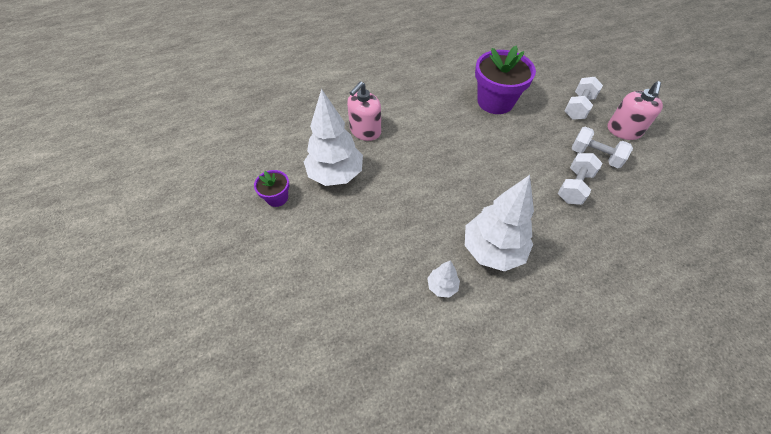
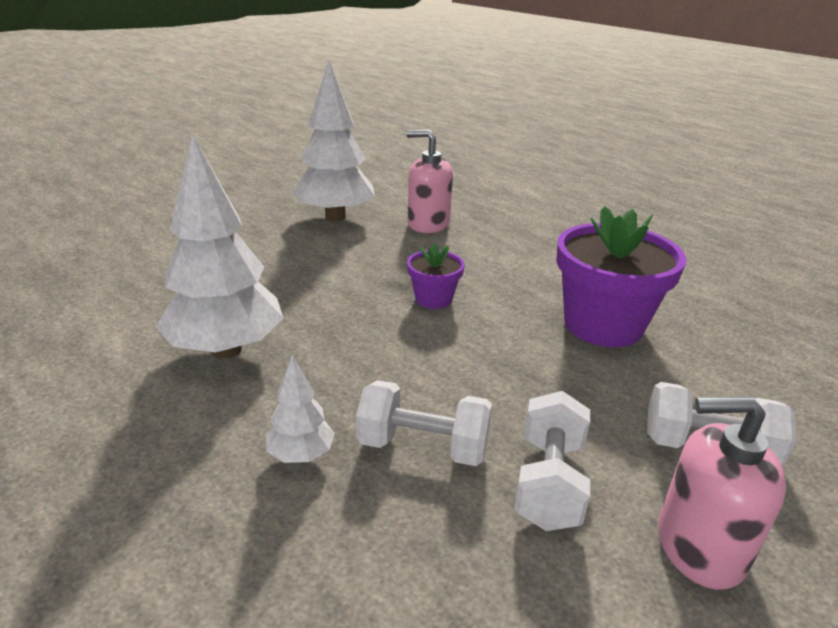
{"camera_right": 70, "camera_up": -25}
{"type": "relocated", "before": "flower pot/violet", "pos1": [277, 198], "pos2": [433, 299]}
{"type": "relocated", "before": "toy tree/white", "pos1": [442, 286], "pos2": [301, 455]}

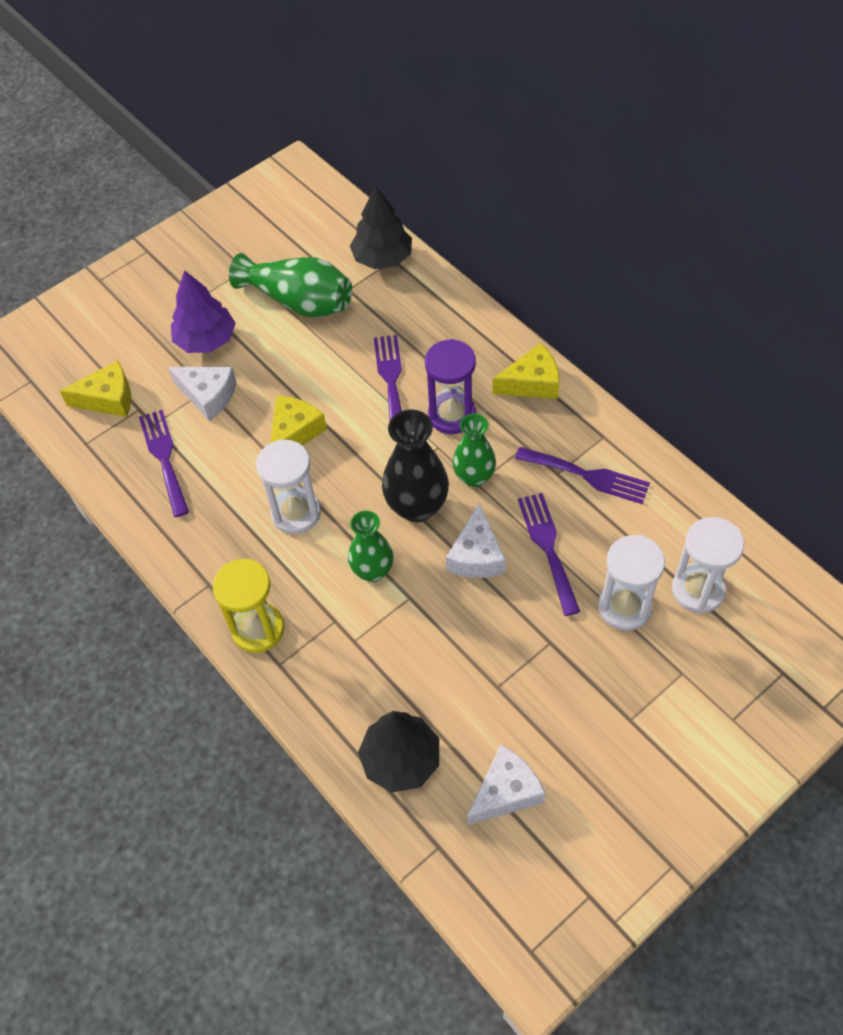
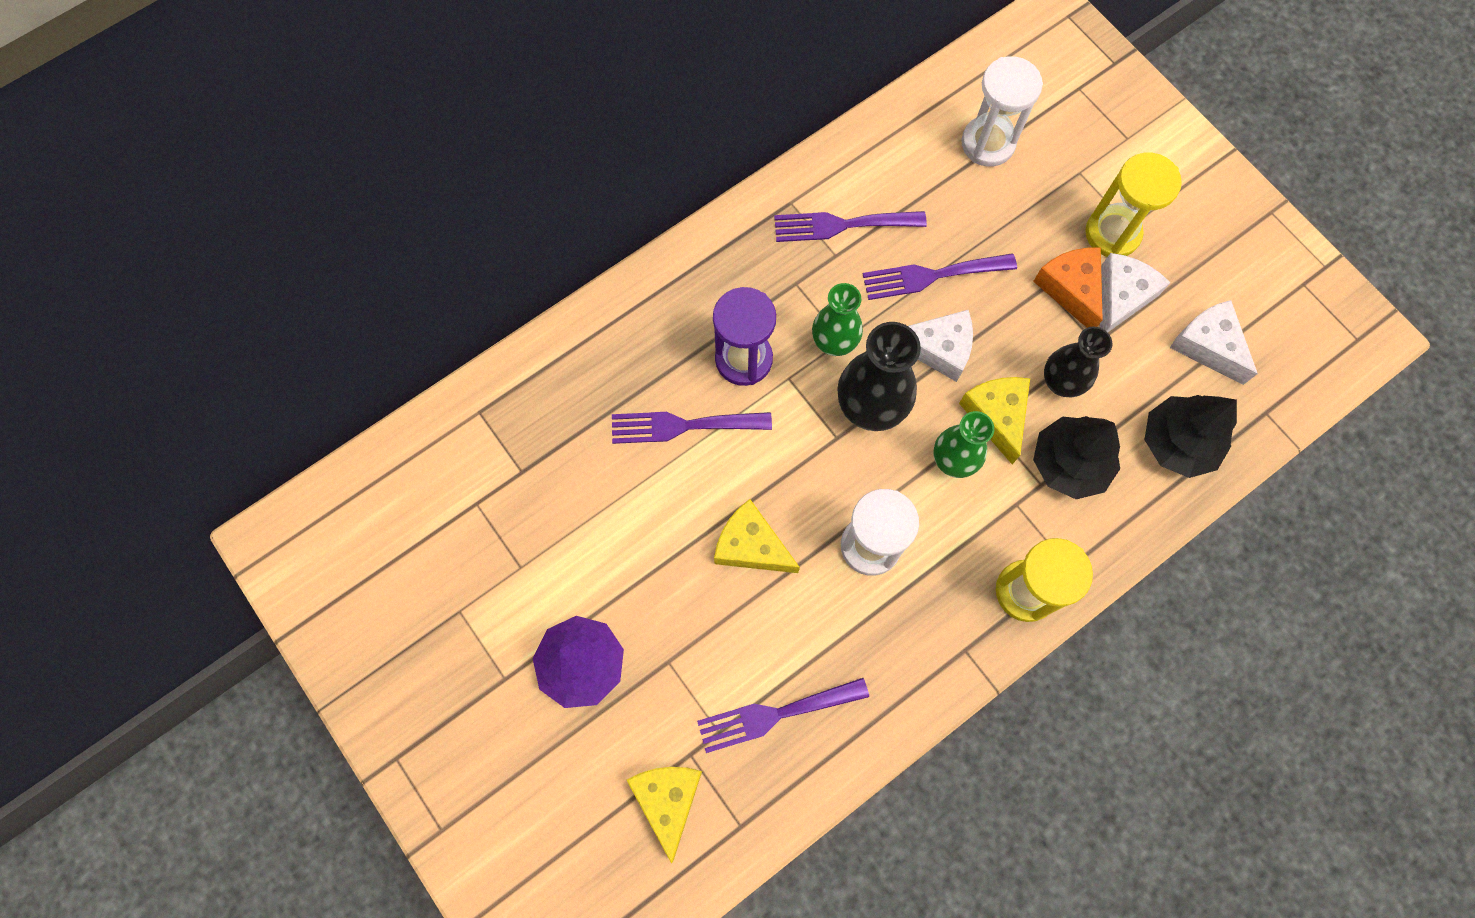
{"camera_right": -90, "camera_up": 15}
{"type": "relocated", "before": "cheese wedge/white", "pos1": [208, 395], "pos2": [1120, 297]}
{"type": "missing", "before": "vase/leaf-green", "pos1": [299, 301]}
{"type": "relocated", "before": "toy tree/jet-black", "pos1": [382, 258], "pos2": [1069, 463]}
{"type": "relocated", "before": "cheese wedge/bright yellow", "pos1": [532, 383], "pos2": [996, 416]}
{"type": "spun", "before": "fork/violet", "pos1": [588, 476], "pos2": [842, 225], "turn": -120}
{"type": "missing", "before": "sand timer/white", "pos1": [624, 607]}
{"type": "appeared", "after": "cheese wedge/bright orange", "pos2": [1070, 289]}
{"type": "appeared", "after": "vase/jet-black", "pos2": [1061, 382]}
{"type": "appeared", "after": "sand timer/bright yellow", "pos2": [1112, 233]}

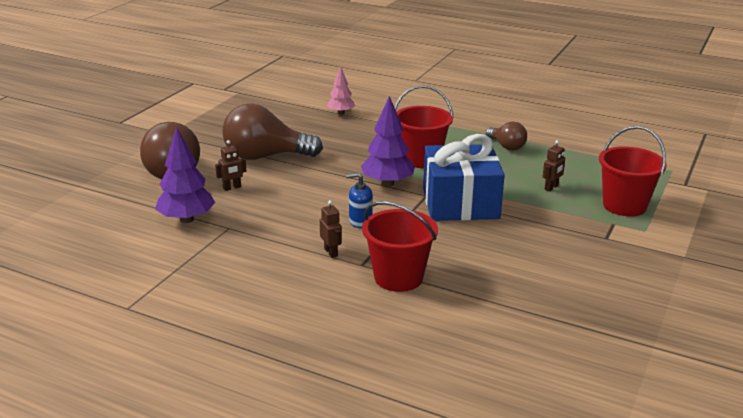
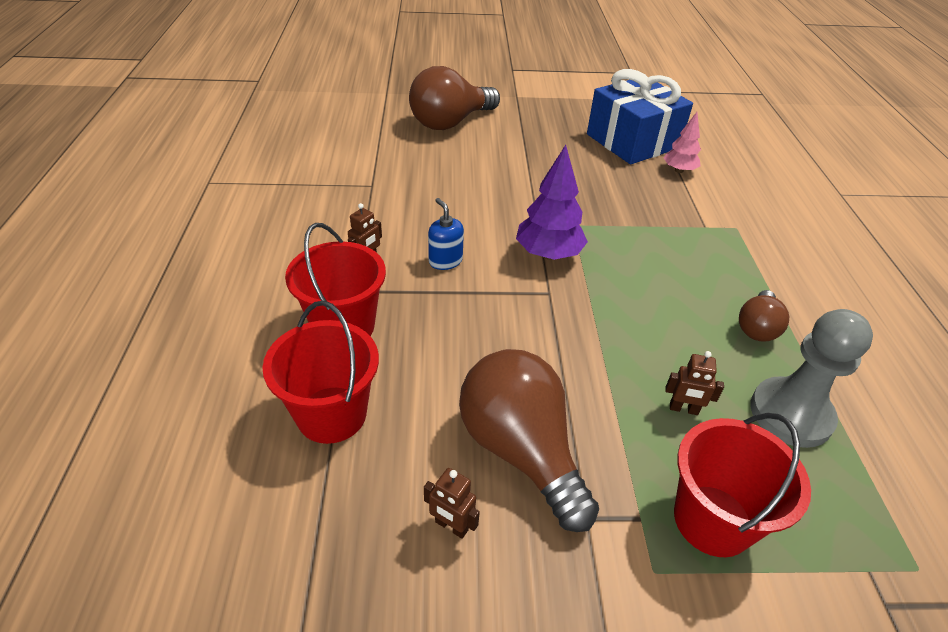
{"camera_right": 60, "camera_up": 15}
{"type": "missing", "before": "toy tree/violet", "pos1": [186, 219]}
{"type": "relocated", "before": "robot figure/russet", "pos1": [232, 188], "pos2": [451, 526]}
{"type": "relocated", "before": "bulb/russet", "pos1": [265, 156], "pos2": [521, 450]}
{"type": "relocated", "before": "bucket/scarlet", "pos1": [421, 159], "pos2": [332, 414]}
{"type": "relocated", "before": "gift/blue", "pos1": [460, 203], "pos2": [632, 141]}
{"type": "appeared", "after": "game pawn/ash-grey", "pos2": [790, 414]}

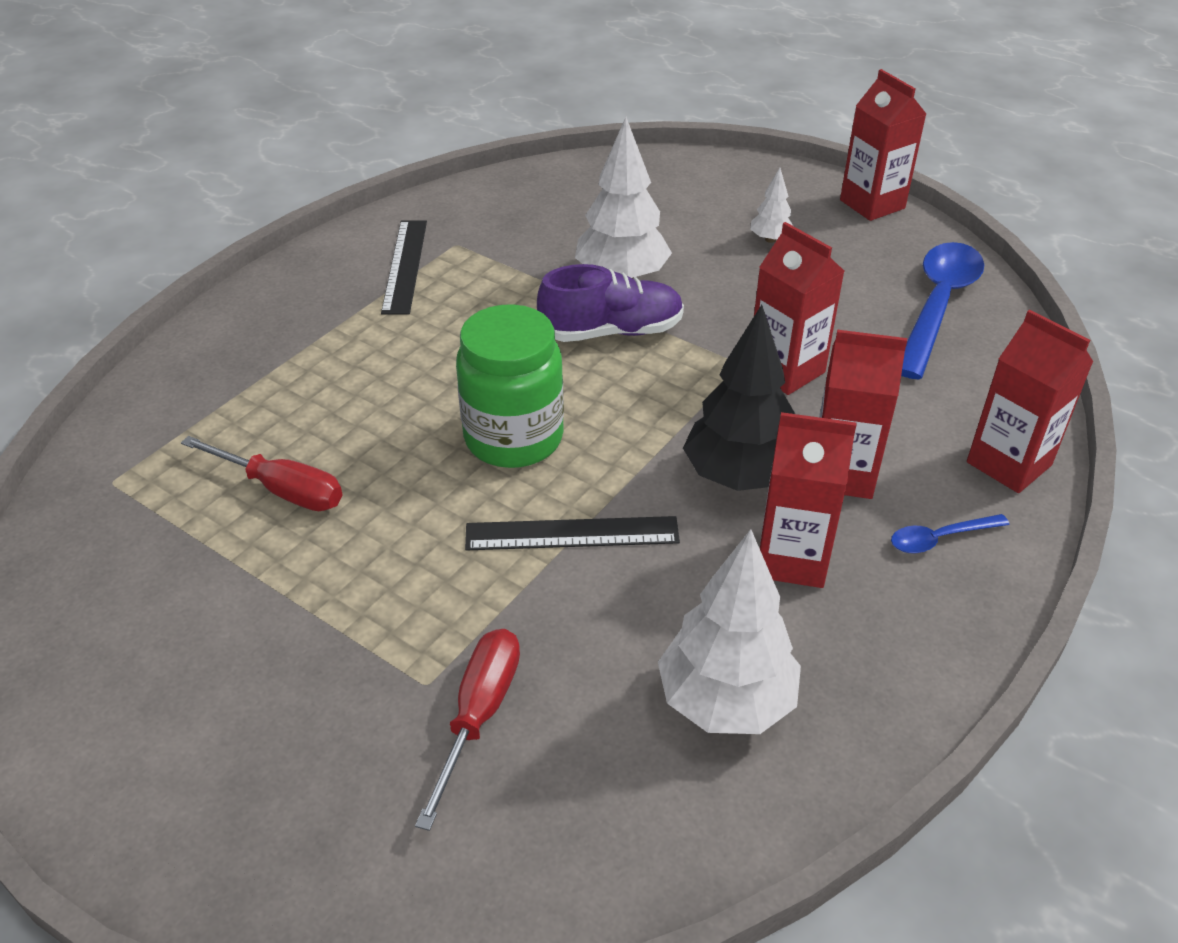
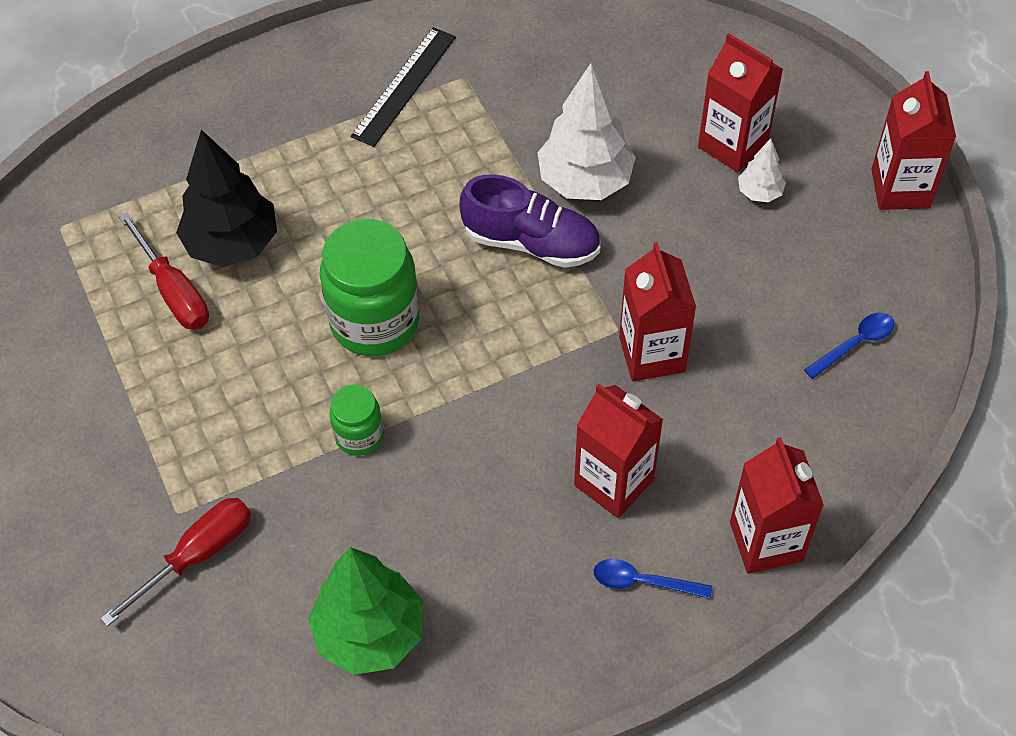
{"camera_right": 30, "camera_up": 15}
{"type": "exchanged", "before": "measuring stick/jet-black", "after": "jam jar/leaf-green", "pos1": [572, 534], "pos2": [359, 436]}
{"type": "colour", "before": "toy tree/white", "after": "toy tree/leaf-green", "pos1": [725, 701], "pos2": [370, 633]}
{"type": "relocated", "before": "toy tree/jet-black", "pos1": [739, 477], "pos2": [232, 244]}
{"type": "relocated", "before": "milk carton/scarlet", "pos1": [792, 558], "pos2": [732, 145]}
{"type": "size", "before": "teaspoon/blue", "pos1": [938, 306], "pos2": [855, 344], "scale": 0.47}

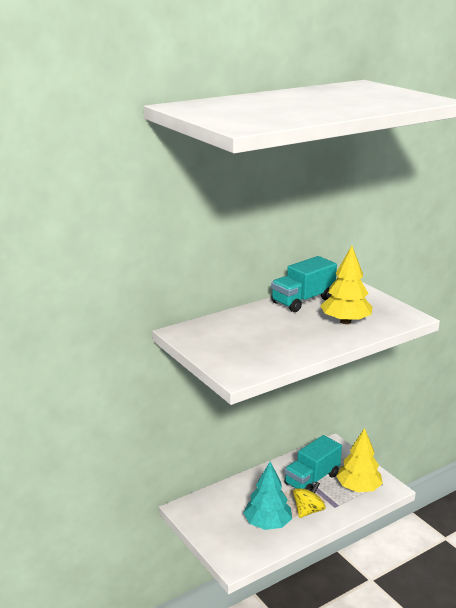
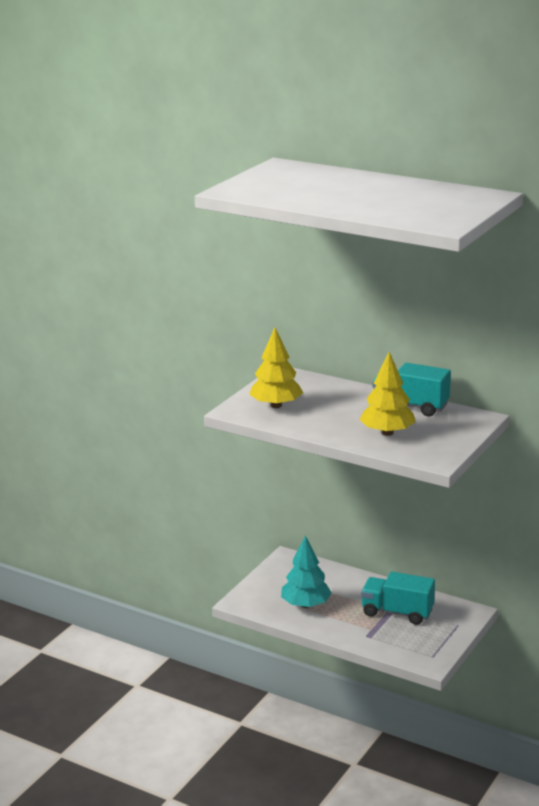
{"camera_right": 65, "camera_up": 0}
{"type": "missing", "before": "toy top/bright yellow", "pos1": [308, 511]}
{"type": "relocated", "before": "toy tree/bright yellow", "pos1": [358, 488], "pos2": [276, 405]}

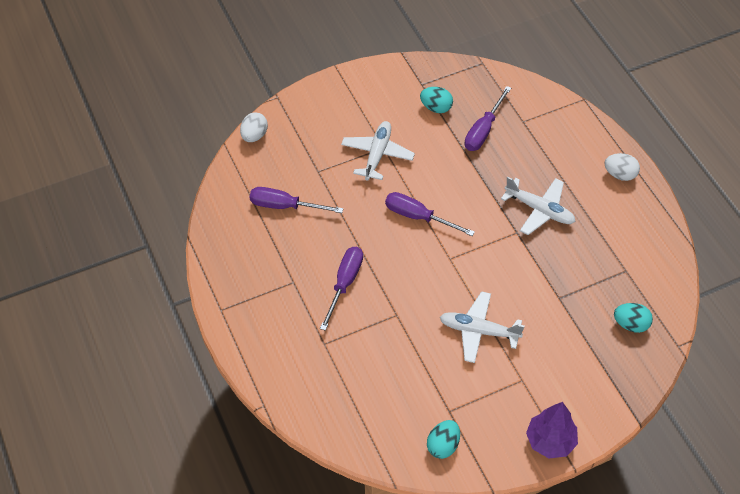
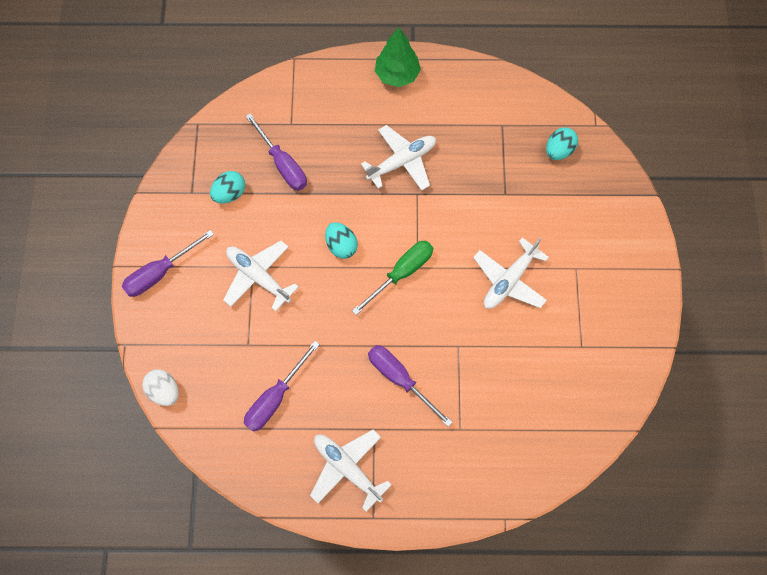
{"camera_right": -65, "camera_up": 15}
{"type": "relocated", "before": "screwdriver/violet", "pos1": [418, 217], "pos2": [160, 273]}
{"type": "relocated", "before": "egg shape/teal", "pos1": [443, 445], "pos2": [341, 246]}
{"type": "missing", "before": "toy tree/violet", "pos1": [550, 441]}
{"type": "exchanged", "before": "egg shape/white", "after": "toy tree/leaf-green", "pos1": [620, 174], "pos2": [397, 75]}
{"type": "appeared", "after": "toy plane/white", "pos2": [347, 468]}
{"type": "appeared", "after": "screwdriver/leaf-green", "pos2": [401, 273]}

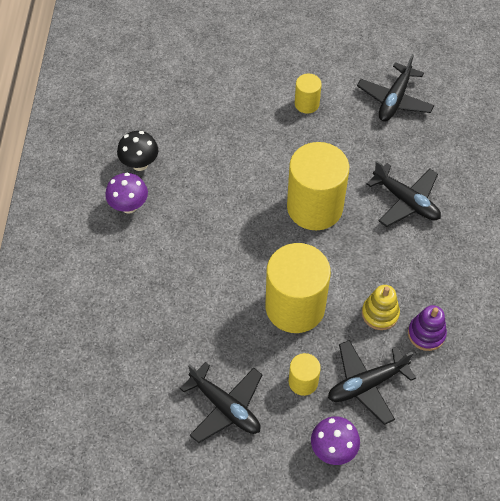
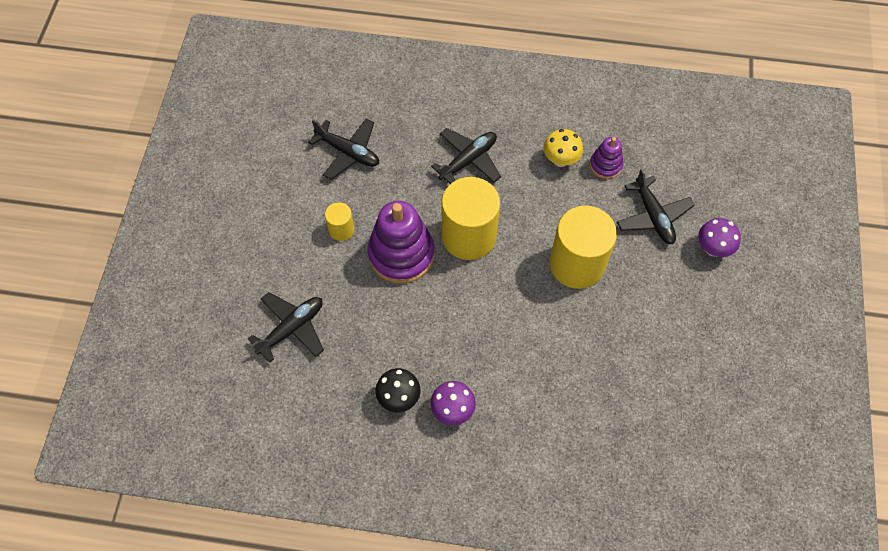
{"camera_right": -85, "camera_up": 5}
{"type": "relocated", "before": "toy plane/jet-black", "pos1": [225, 407], "pos2": [292, 328]}
{"type": "missing", "before": "solid cylinder/bright yellow", "pos1": [303, 382]}
{"type": "missing", "before": "ring stacker/bright yellow", "pos1": [380, 313]}
{"type": "appeared", "after": "ring stacker/violet", "pos2": [401, 254]}
{"type": "appeared", "after": "fungus/bright yellow", "pos2": [560, 160]}

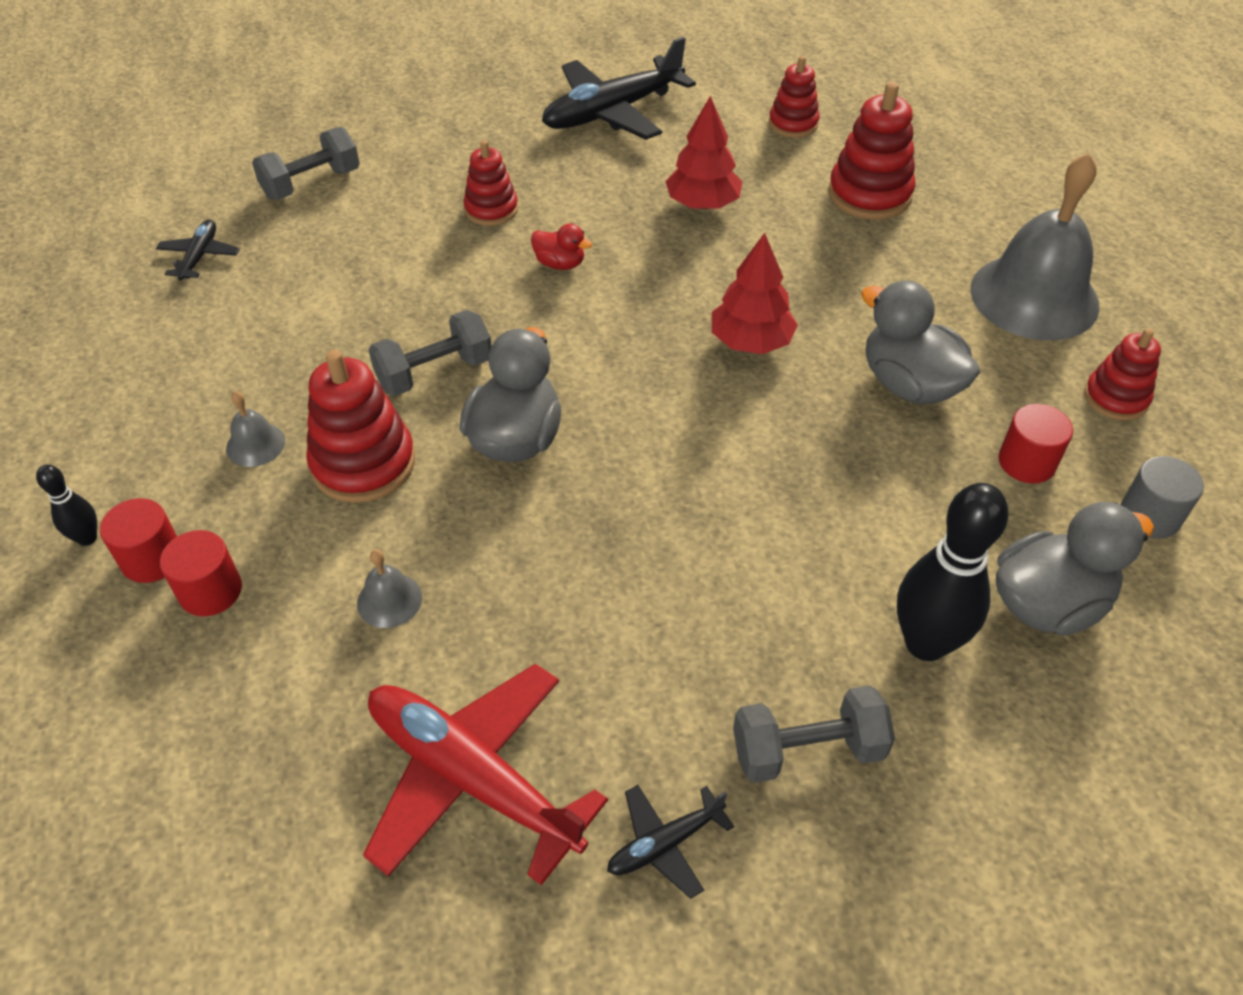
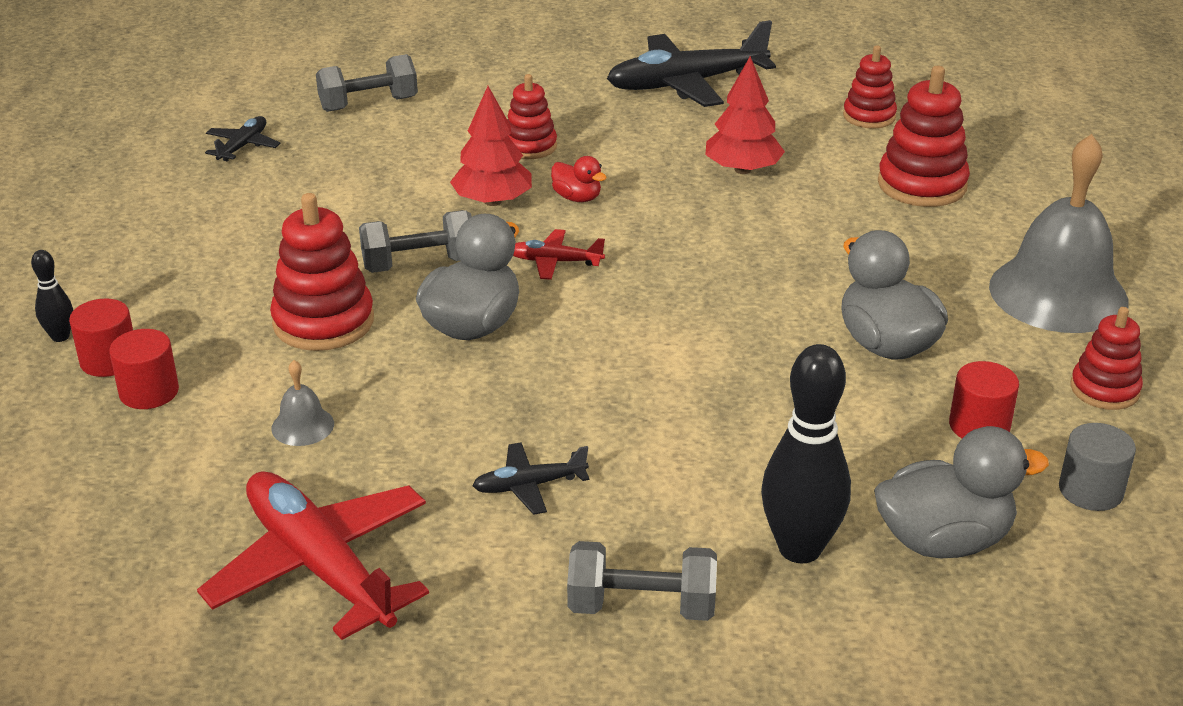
{"camera_right": 15, "camera_up": -15}
{"type": "missing", "before": "hand bell/ash-grey", "pos1": [255, 444]}
{"type": "relocated", "before": "toy plane/jet-black", "pos1": [665, 844], "pos2": [529, 486]}
{"type": "relocated", "before": "toy tree/scarlet", "pos1": [751, 341], "pos2": [493, 201]}
{"type": "appeared", "after": "toy plane/scarlet", "pos2": [554, 262]}

